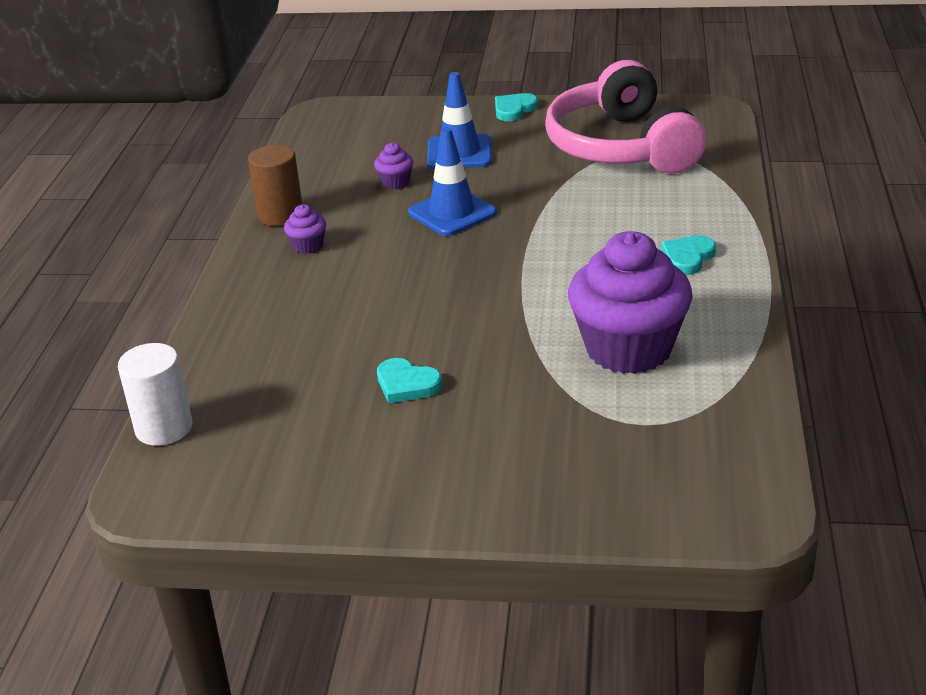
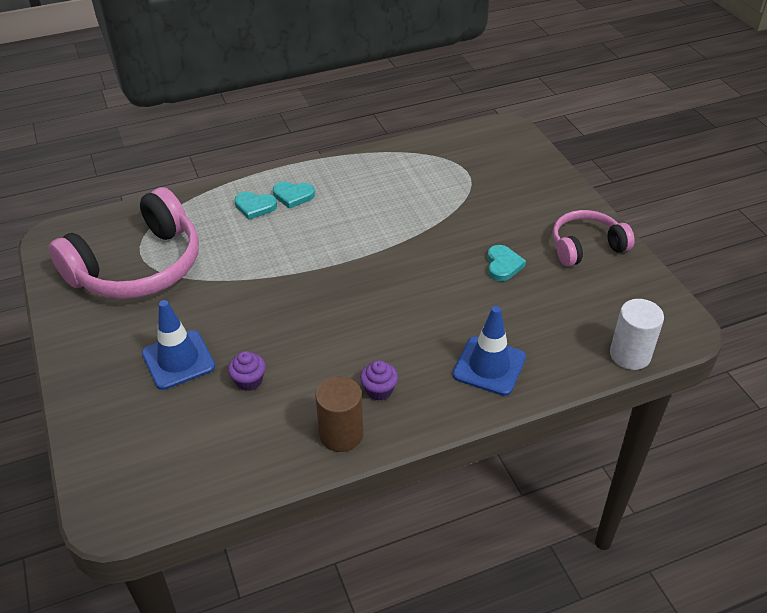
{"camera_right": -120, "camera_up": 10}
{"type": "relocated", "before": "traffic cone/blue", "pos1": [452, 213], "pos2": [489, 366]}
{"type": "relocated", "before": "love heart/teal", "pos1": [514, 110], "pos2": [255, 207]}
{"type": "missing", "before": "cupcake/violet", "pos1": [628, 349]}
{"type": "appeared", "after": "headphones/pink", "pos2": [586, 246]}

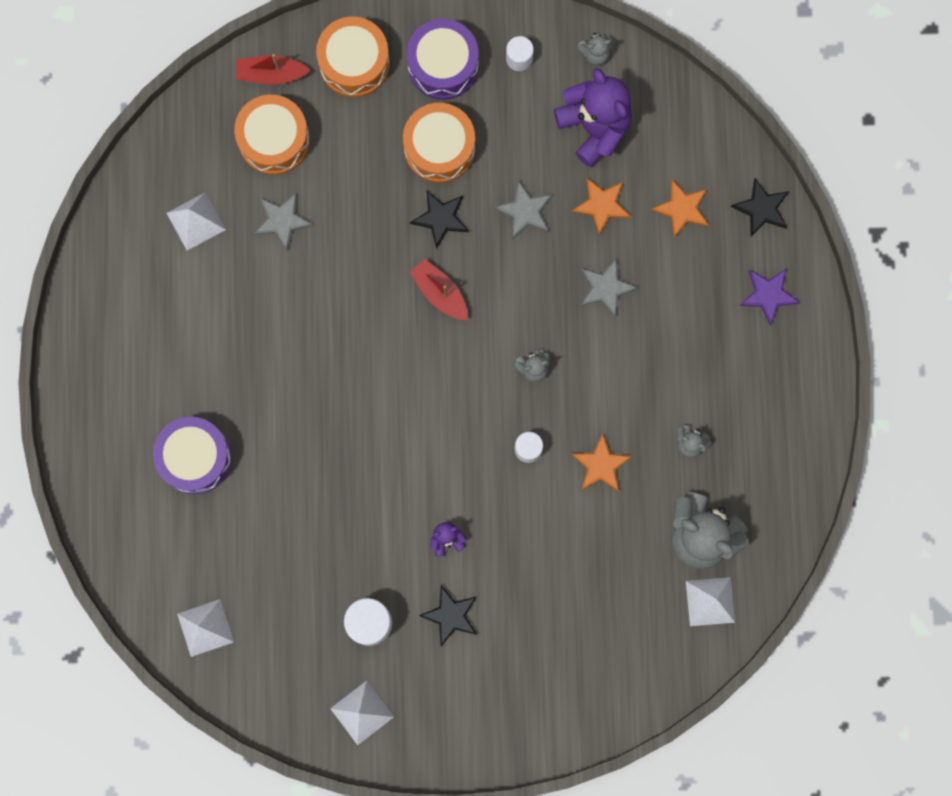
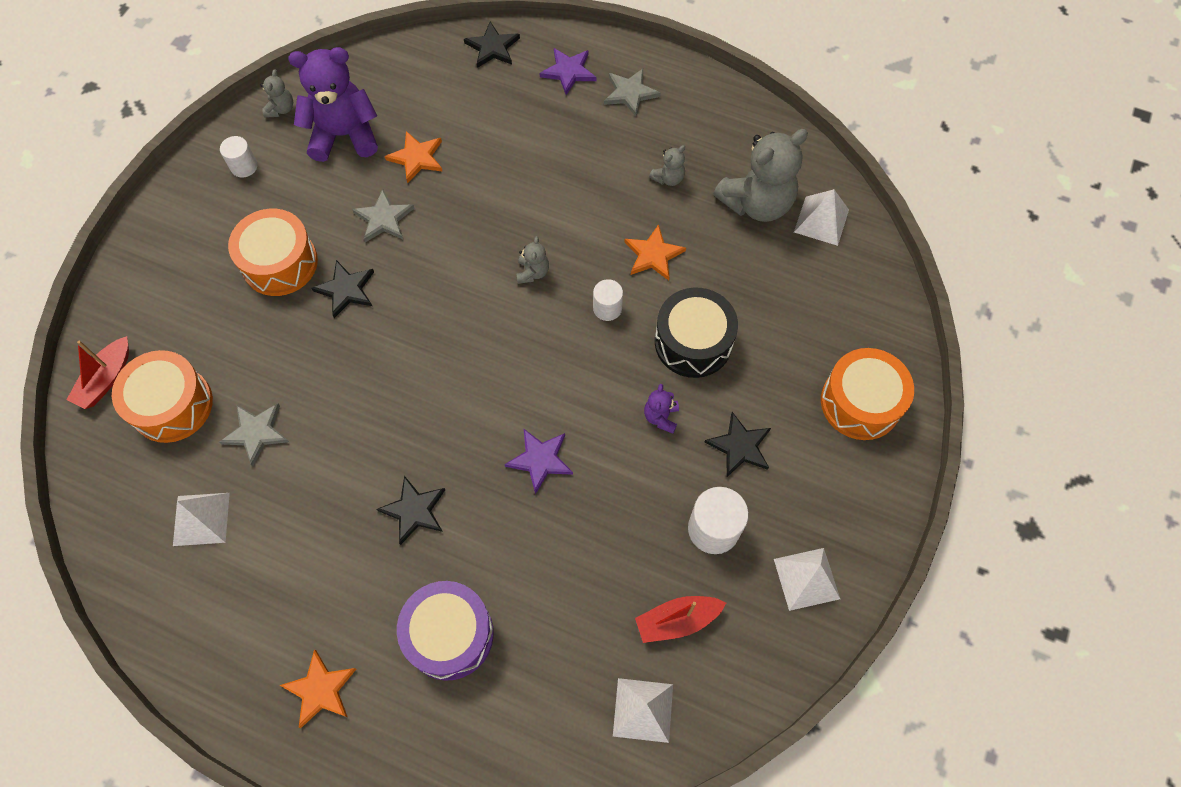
{"camera_right": -65, "camera_up": -15}
{"type": "relocated", "before": "toy drum/bright orange", "pos1": [354, 63], "pos2": [860, 402]}
{"type": "missing", "before": "toy drum/violet", "pos1": [443, 65]}
{"type": "relocated", "before": "boat/scarlet", "pos1": [440, 293], "pos2": [677, 620]}
{"type": "relocated", "before": "star/ash-grey", "pos1": [606, 288], "pos2": [630, 93]}
{"type": "relocated", "before": "star/bright orange", "pos1": [682, 209], "pos2": [320, 690]}
{"type": "appeared", "after": "star/jet-black", "pos2": [414, 510]}
{"type": "appeared", "after": "star/violet", "pos2": [540, 460]}
{"type": "appeared", "after": "toy drum/jet-black", "pos2": [693, 342]}

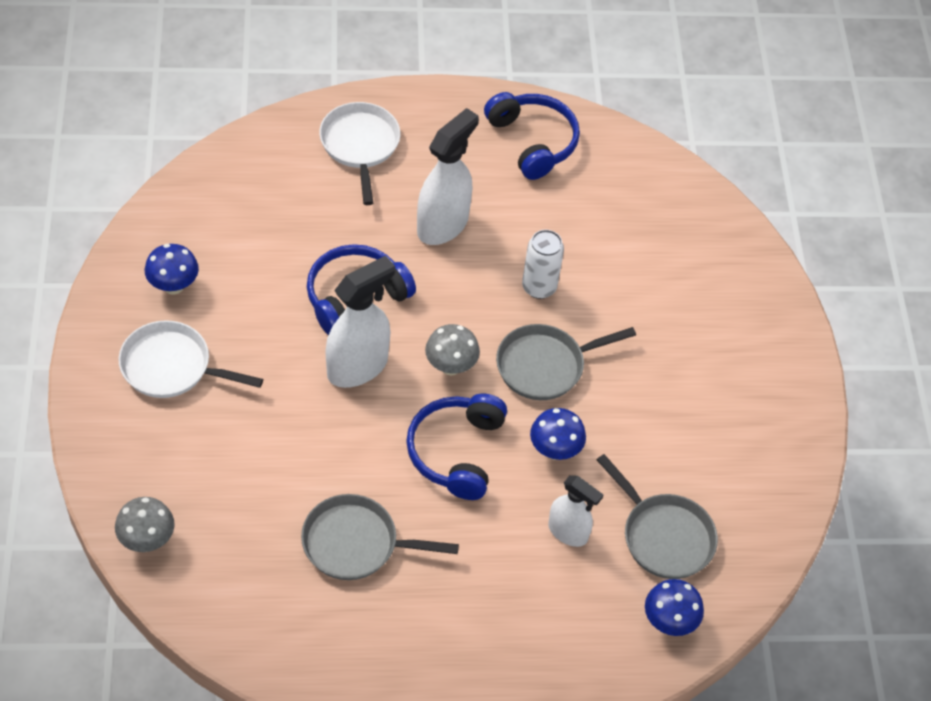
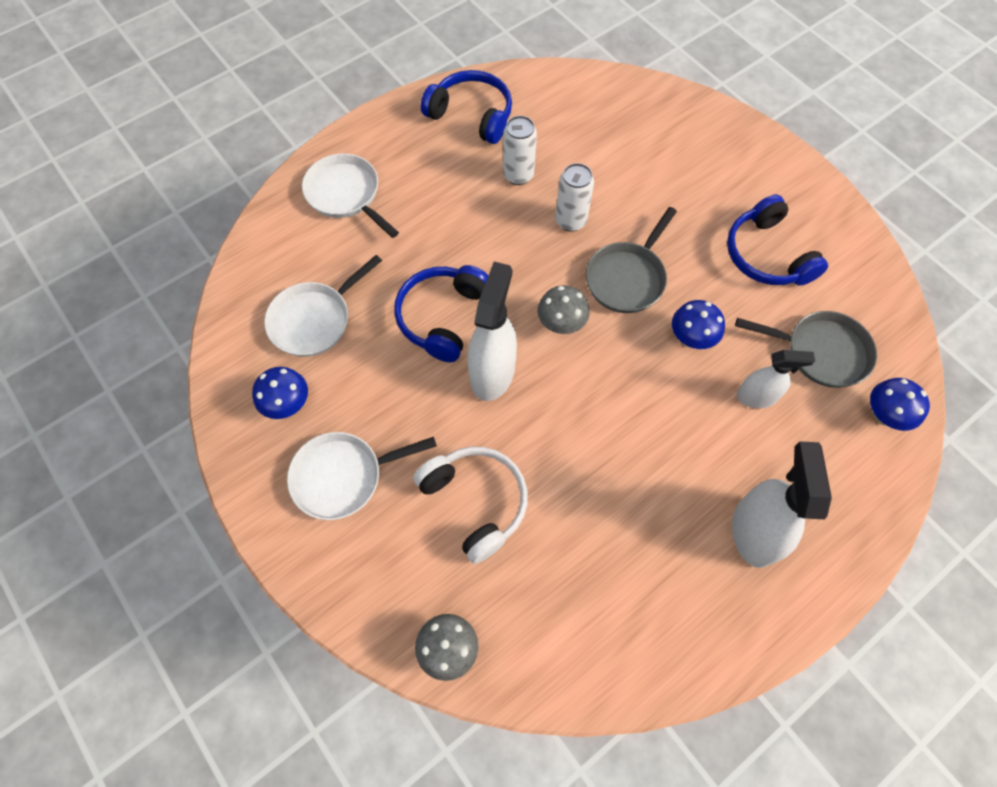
{"camera_right": -30, "camera_up": 10}
{"type": "missing", "before": "skillet/ash-grey", "pos1": [356, 543]}
{"type": "relocated", "before": "headphones/blue", "pos1": [456, 452], "pos2": [767, 255]}
{"type": "relocated", "before": "sprayer/white", "pos1": [443, 225], "pos2": [754, 531]}
{"type": "appeared", "after": "skillet/white", "pos2": [314, 320]}
{"type": "appeared", "after": "headphones/white", "pos2": [475, 502]}
{"type": "appeared", "after": "tin/white", "pos2": [518, 175]}

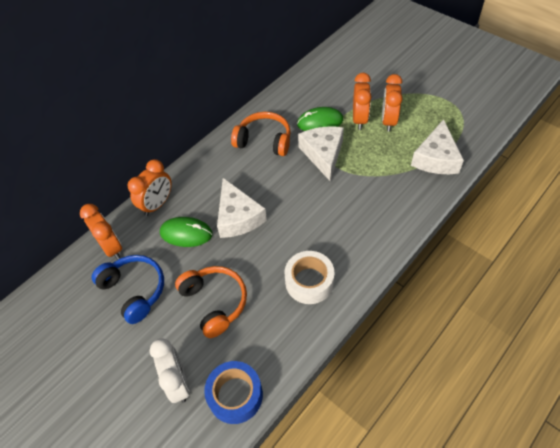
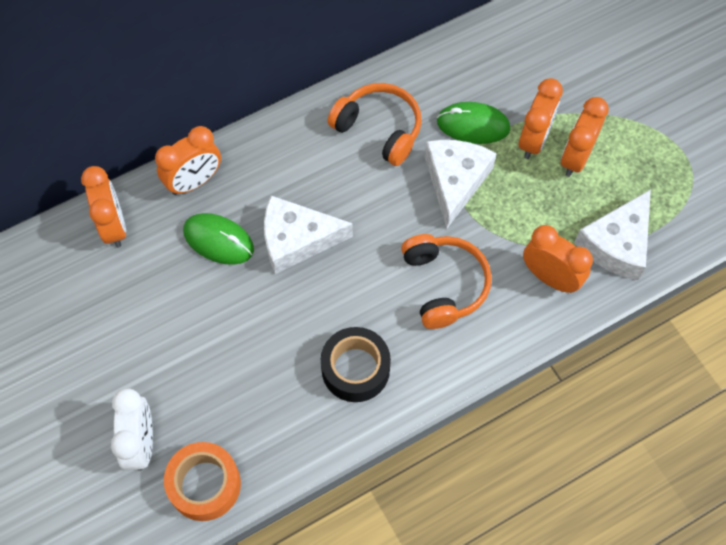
{"camera_right": 15, "camera_up": 10}
{"type": "missing", "before": "headphones/blue", "pos1": [134, 290]}
{"type": "relocated", "before": "headphones/bright orange", "pos1": [214, 302], "pos2": [444, 285]}
{"type": "colour", "before": "tape/blue", "after": "tape/bright orange", "pos1": [235, 395], "pos2": [205, 485]}
{"type": "spun", "before": "cheese wedge/white", "pos1": [238, 217], "pos2": [297, 240], "turn": 90}
{"type": "colour", "before": "tape/white", "after": "tape/jet-black", "pos1": [309, 282], "pos2": [355, 369]}
{"type": "appeared", "after": "clock/bright orange", "pos2": [550, 277]}

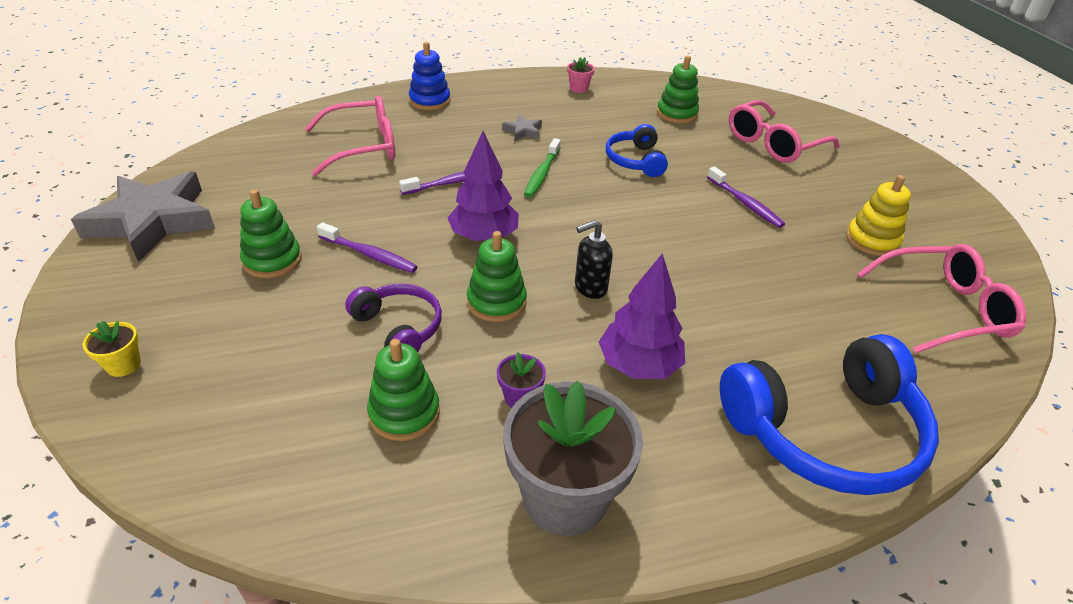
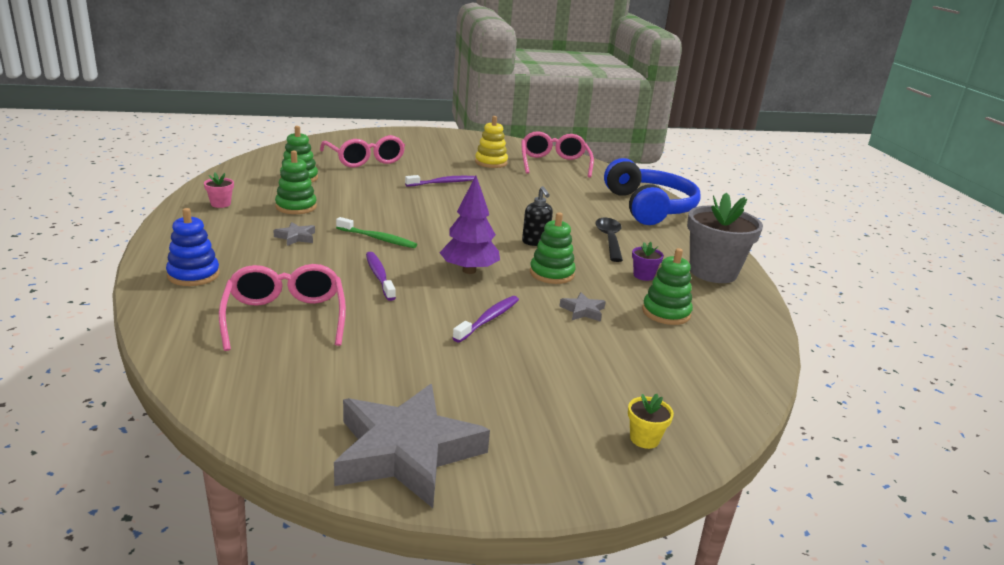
{"camera_right": -85, "camera_up": -15}
{"type": "relocated", "before": "ring stacker/leaf-green", "pos1": [272, 260], "pos2": [296, 207]}
{"type": "exchanged", "before": "headphones/violet", "after": "star/ash-grey", "pos1": [398, 328], "pos2": [583, 311]}
{"type": "exchanged", "before": "toy tree/violet", "after": "teaspoon/jet-black", "pos1": [639, 365], "pos2": [609, 239]}
{"type": "missing", "before": "headphones/blue", "pos1": [635, 160]}

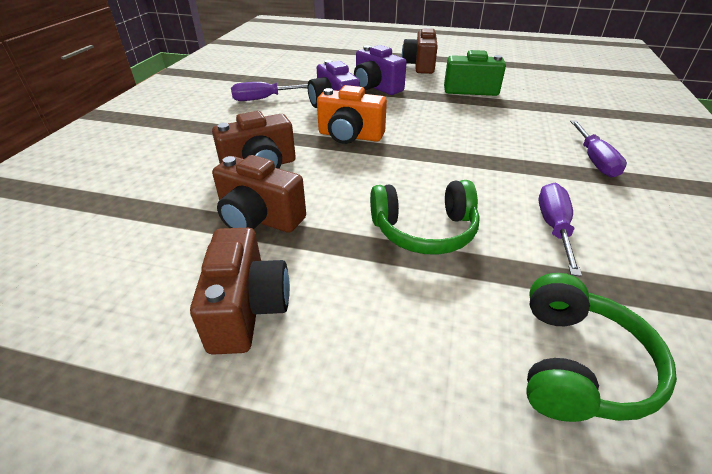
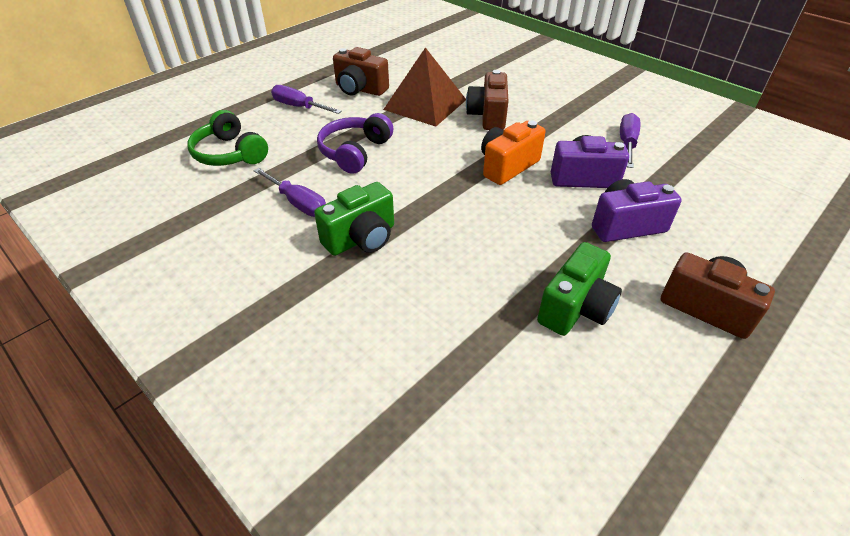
{"camera_right": 120, "camera_up": 5}
{"type": "exchanged", "before": "camera/russet", "after": "pyramid shape/russet", "pos1": [259, 219], "pos2": [425, 104]}
{"type": "colour", "before": "headphones/leaf-green", "after": "headphones/violet", "pos1": [424, 230], "pos2": [355, 152]}
{"type": "relocated", "before": "screwdriver/violet", "pos1": [594, 160], "pos2": [299, 107]}
{"type": "appeared", "after": "camera/leaf-green", "pos2": [361, 238]}

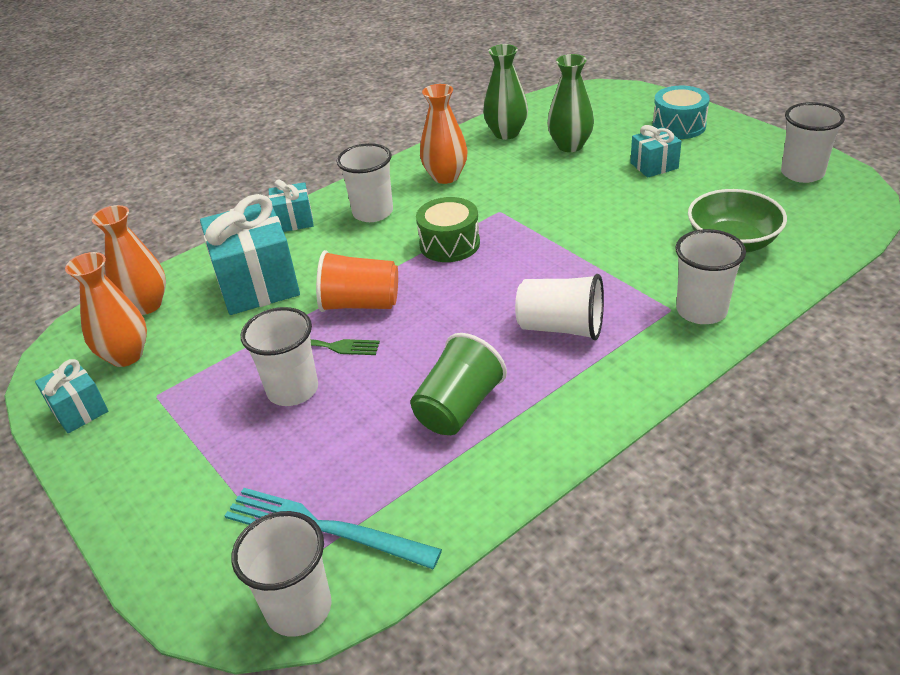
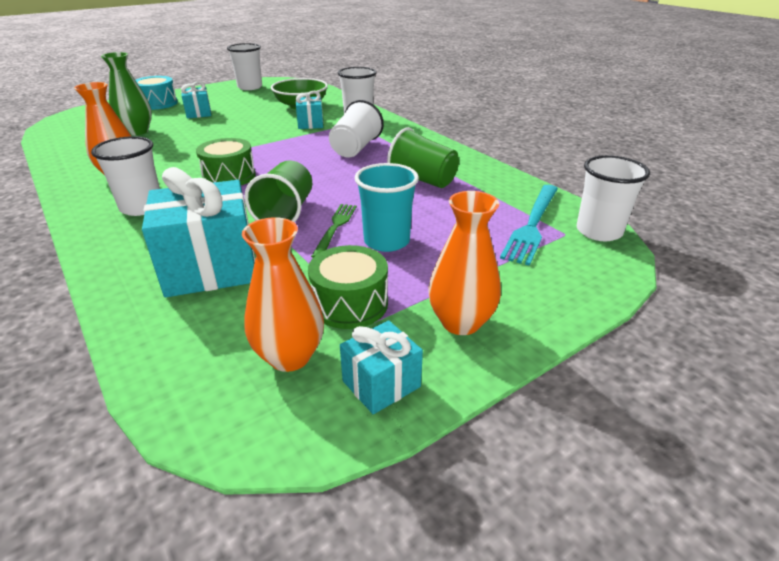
{"camera_right": -90, "camera_up": -5}
{"type": "relocated", "before": "vase/bright orange", "pos1": [146, 305], "pos2": [460, 322]}
{"type": "colour", "before": "tumbler/white", "after": "tumbler/teal", "pos1": [293, 390], "pos2": [386, 241]}
{"type": "relocated", "before": "gift/teal", "pos1": [294, 221], "pos2": [310, 124]}
{"type": "colour", "before": "tumbler/bright orange", "after": "tumbler/leaf-green", "pos1": [360, 304], "pos2": [285, 213]}
{"type": "missing", "before": "vase/leaf-green", "pos1": [506, 133]}
{"type": "appeared", "after": "toy drum/leaf-green", "pos2": [350, 303]}

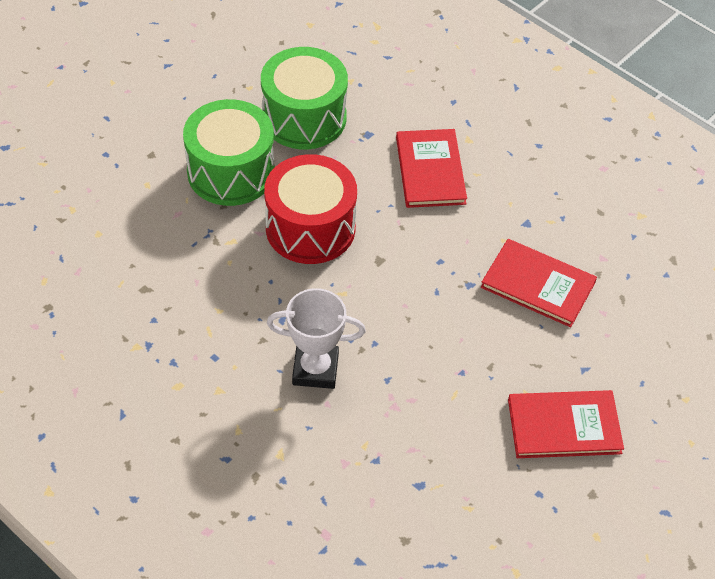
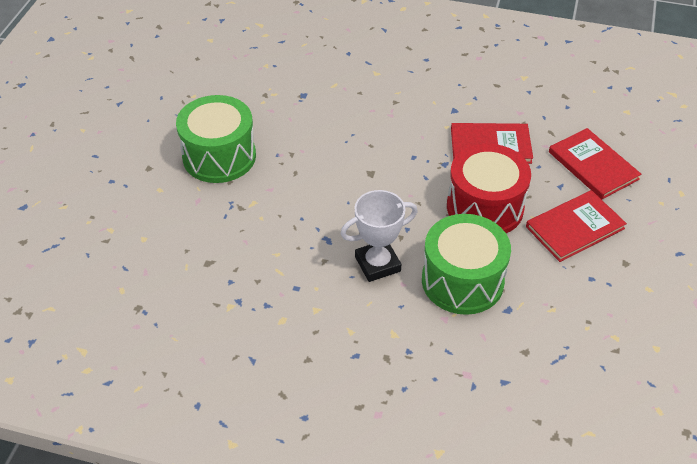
{"camera_right": -25, "camera_up": -5}
{"type": "relocated", "before": "toy drum/leaf-green", "pos1": [304, 117], "pos2": [462, 281]}
{"type": "relocated", "before": "toy drum/scarlet", "pos1": [310, 228], "pos2": [485, 207]}
{"type": "relocated", "before": "hardcover/scarlet", "pos1": [430, 170], "pos2": [593, 165]}

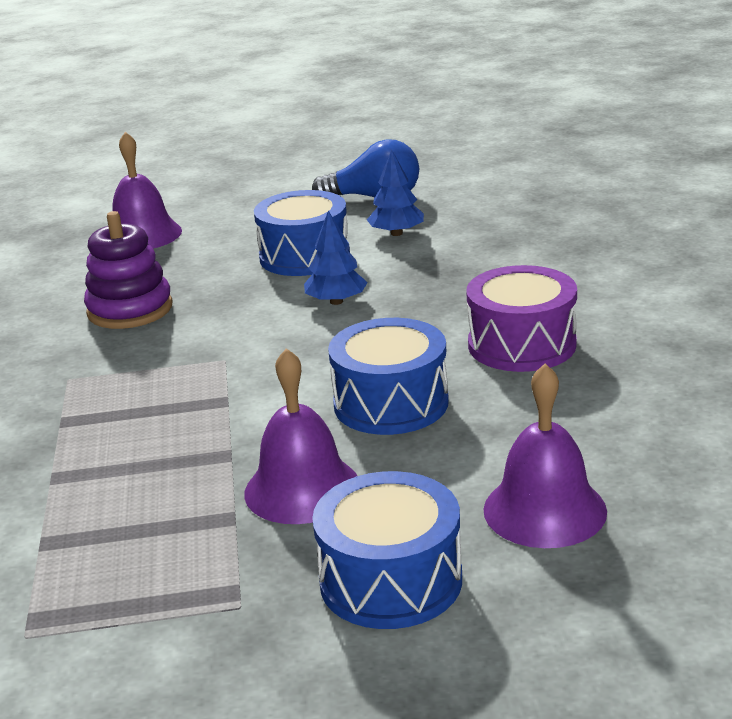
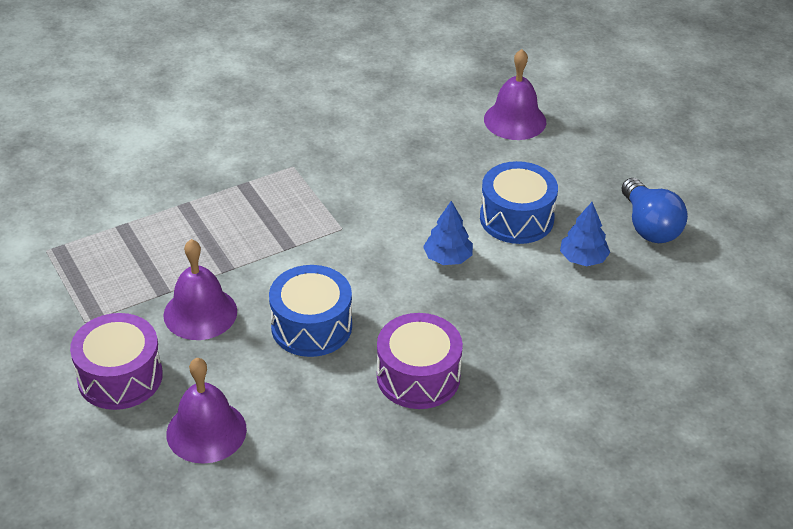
{"camera_right": 65, "camera_up": 15}
{"type": "missing", "before": "ring stacker/violet", "pos1": [130, 309]}
{"type": "colour", "before": "toy drum/blue", "after": "toy drum/violet", "pos1": [391, 580], "pos2": [120, 377]}

